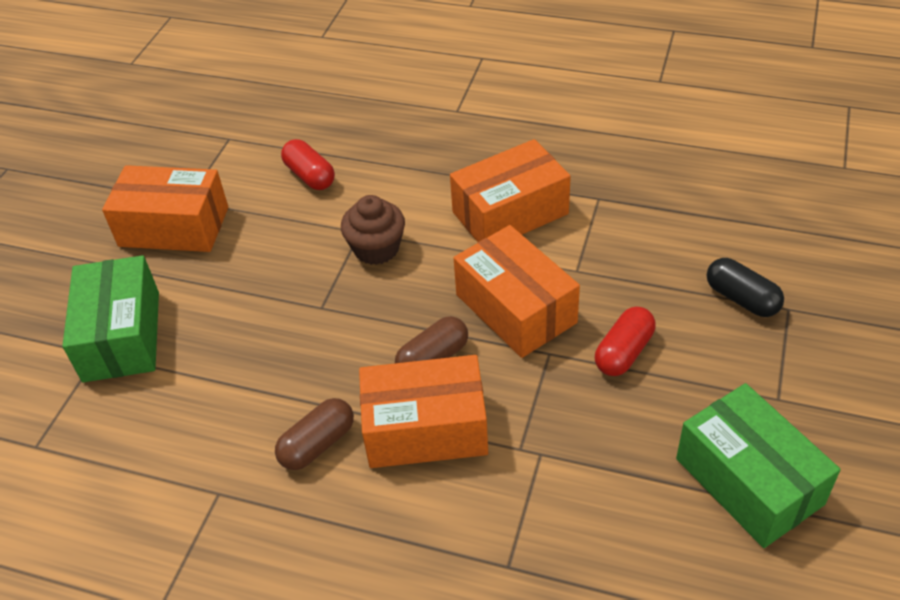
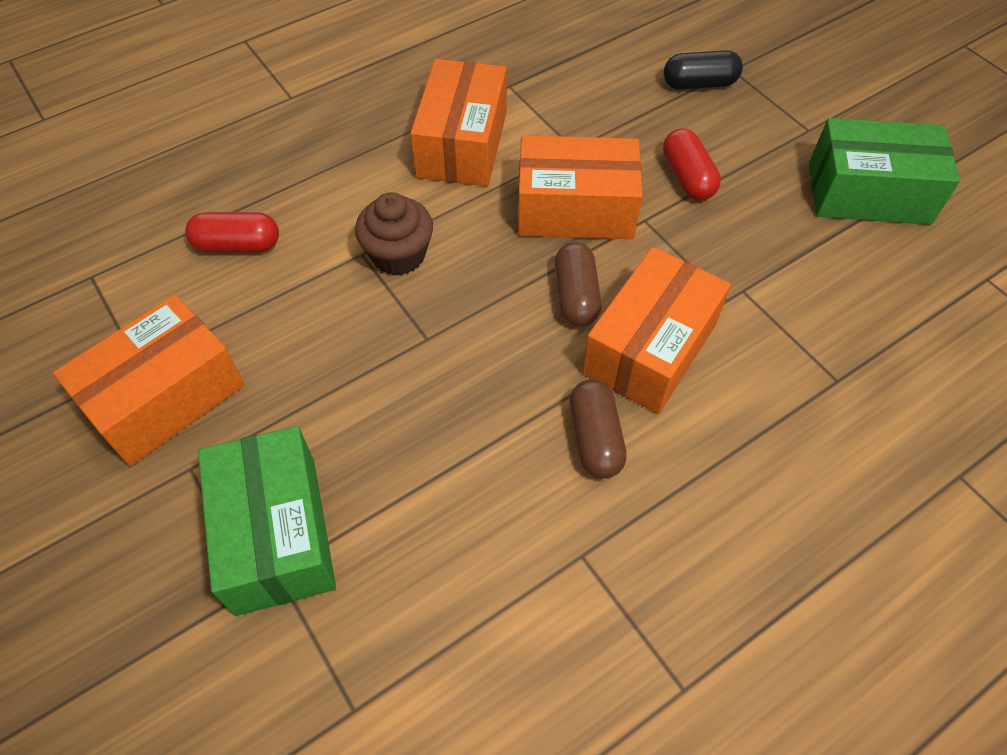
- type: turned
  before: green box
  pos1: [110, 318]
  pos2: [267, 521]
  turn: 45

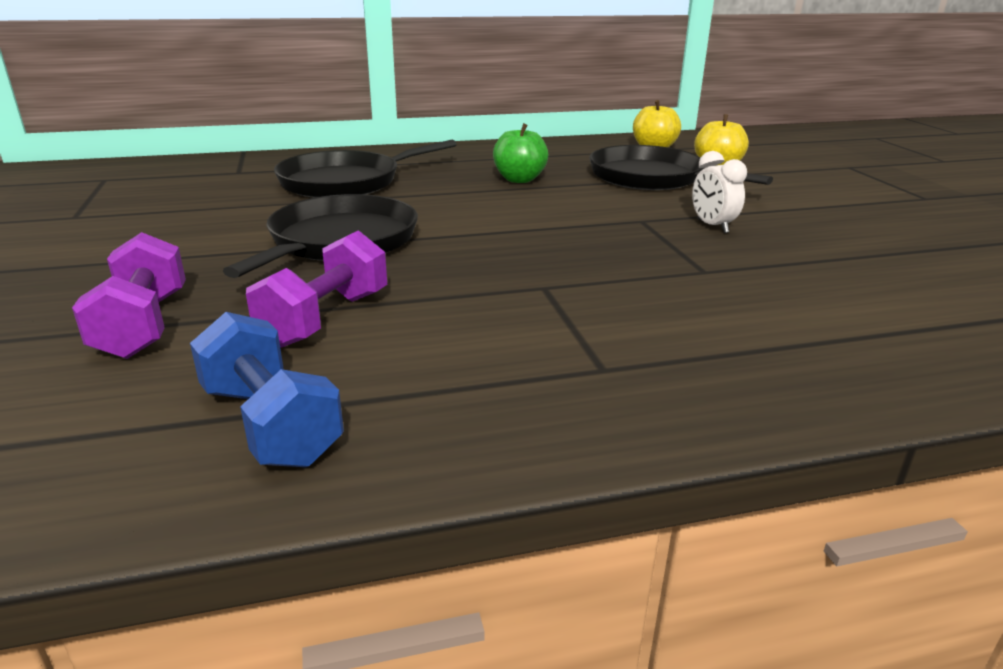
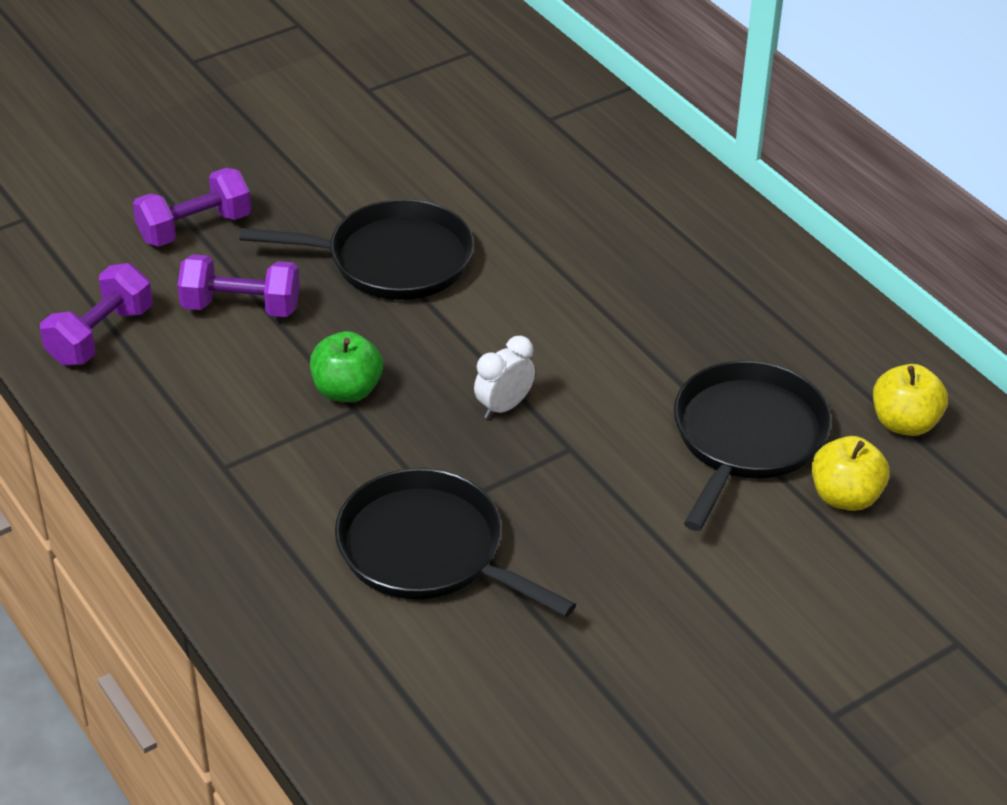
- type: recoloured
  before: blue dumbbell
  after: purple dumbbell
  pos1: [267, 390]
  pos2: [96, 314]
- type: moved
  before: green apple
  pos1: [520, 153]
  pos2: [346, 366]
- type: moved
  before: black pan
  pos1: [365, 168]
  pos2: [455, 542]
- type: moved
  before: white clock
  pos1: [719, 192]
  pos2: [504, 377]

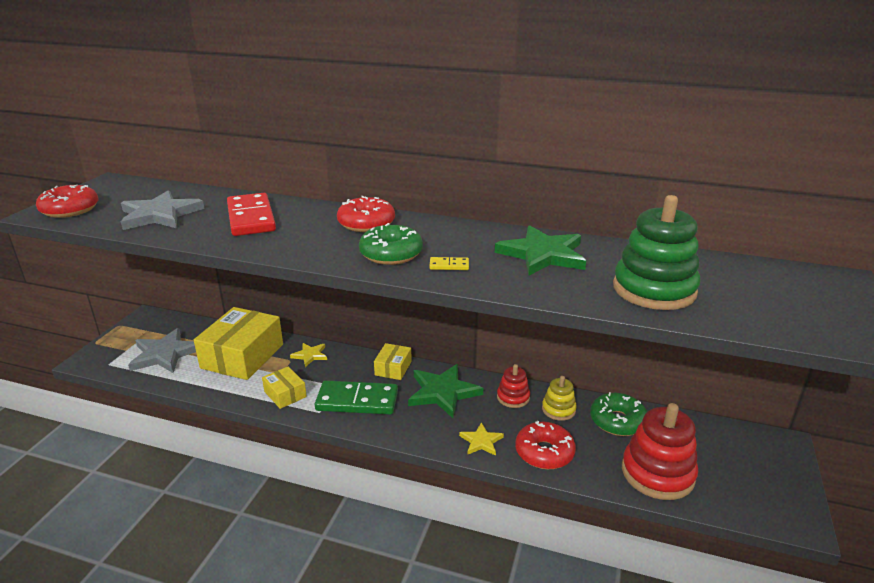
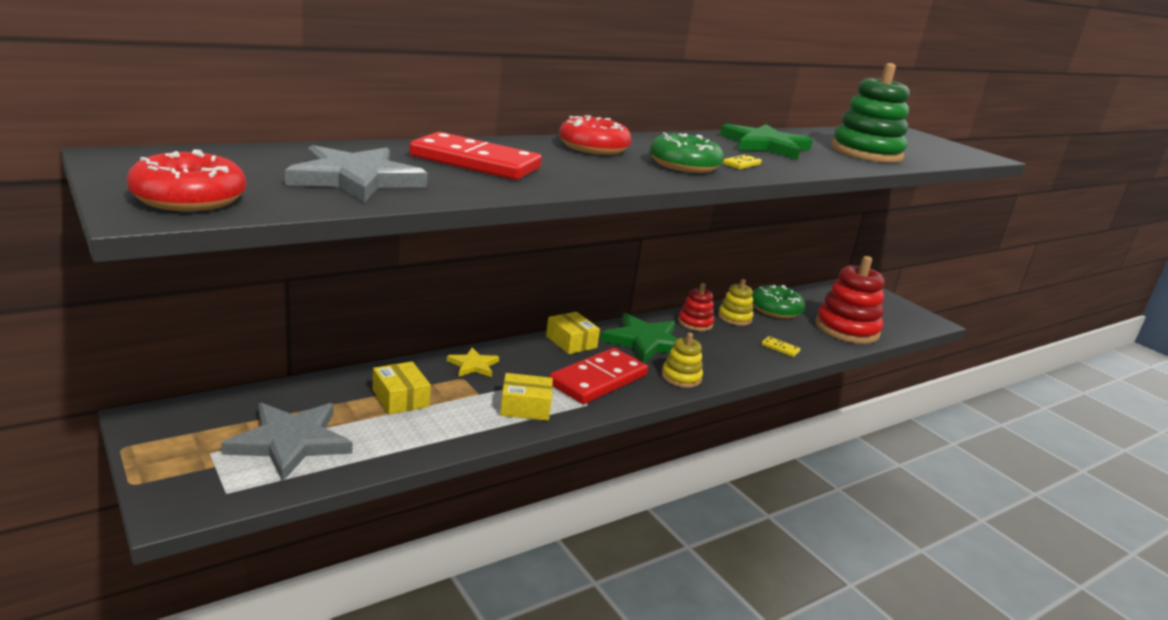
- type: resized
  before: yellow box
  pos1: [238, 343]
  pos2: [402, 388]
  scale: 0.49
- type: recoloured
  before: green domino
  after: red domino
  pos1: [356, 397]
  pos2: [598, 376]
- type: added
  after: yellow stacking toy
  pos2: [682, 360]
- type: replaced
  before: red donut
  after: yellow domino
  pos1: [545, 445]
  pos2: [780, 346]
- type: removed
  before: yellow star
  pos1: [481, 439]

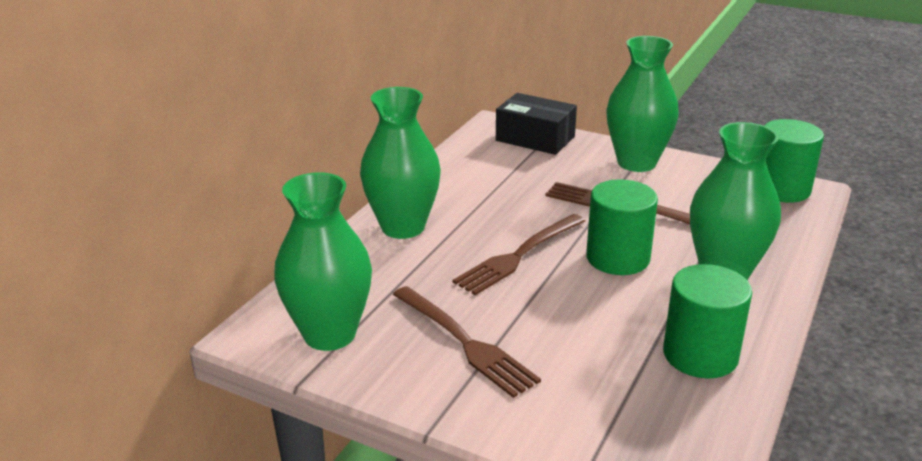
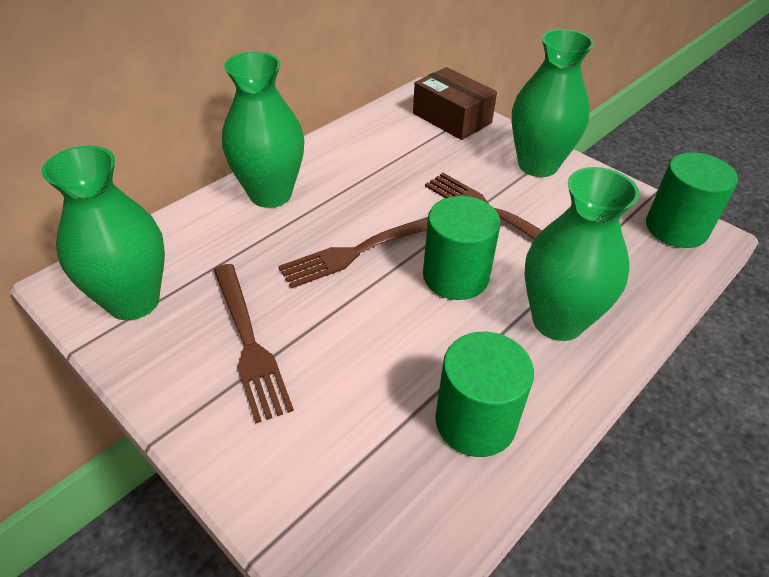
- type: recoloured
  before: black box
  after: brown box
  pos1: [536, 124]
  pos2: [455, 103]

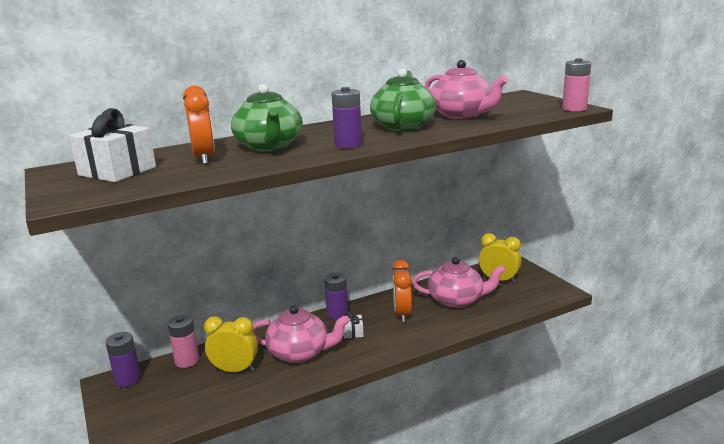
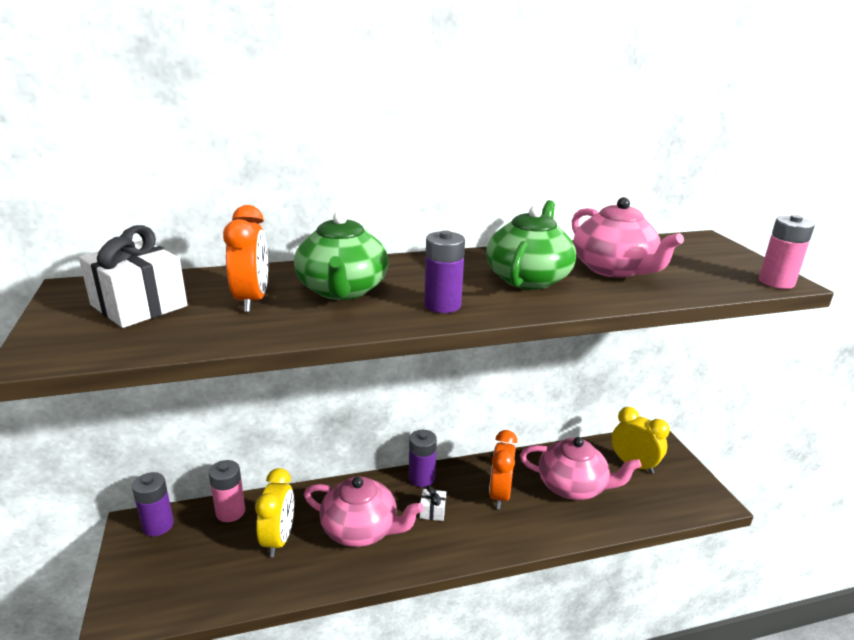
- type: turned
  before: yellow clock
  pos1: [231, 344]
  pos2: [274, 512]
  turn: 75

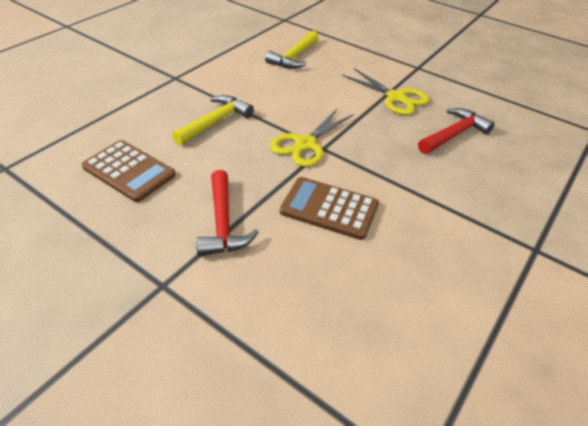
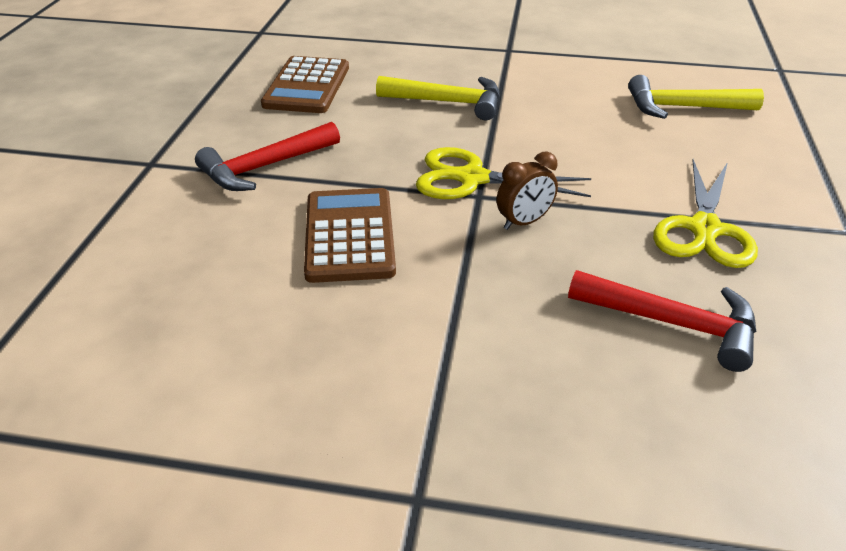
- type: added
  after: brown clock
  pos2: [527, 191]

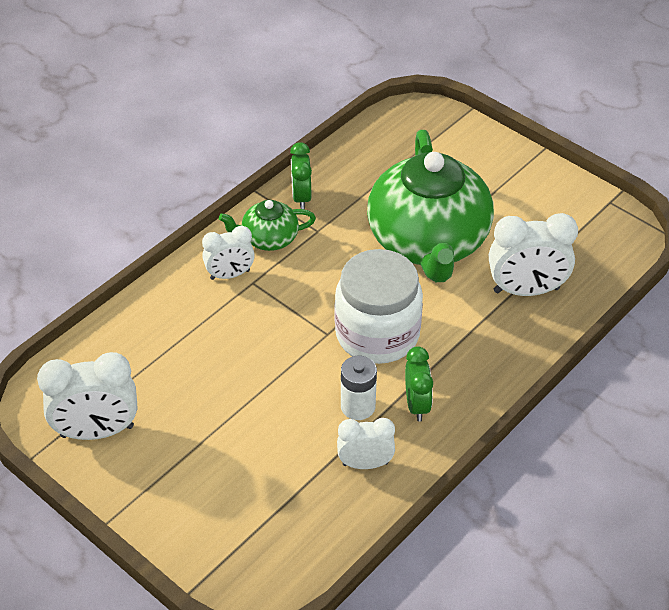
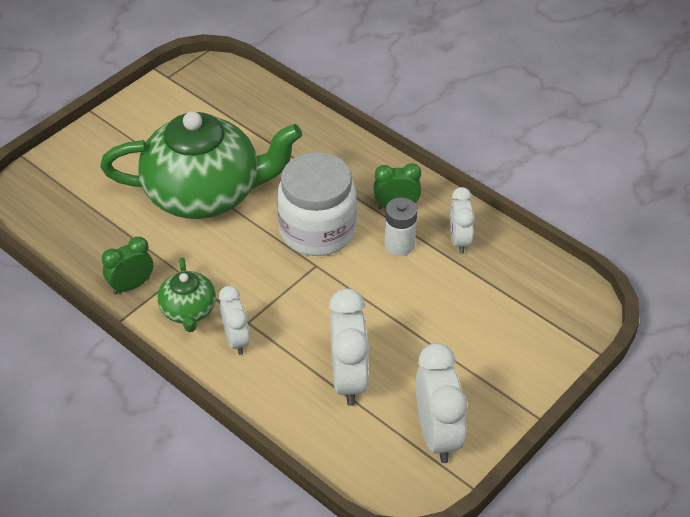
- type: turned
  before: green clock
  pos1: [301, 175]
  pos2: [127, 265]
  turn: 150
- type: moved
  before: white clock
  pos1: [533, 254]
  pos2: [349, 347]

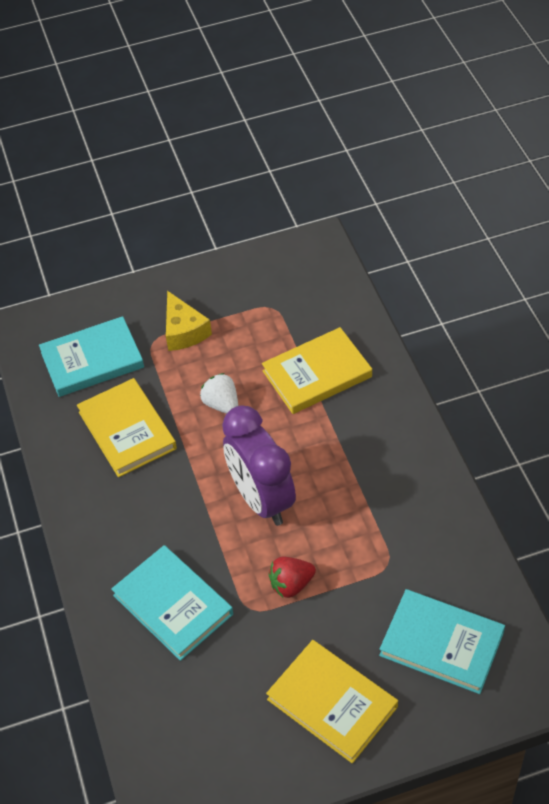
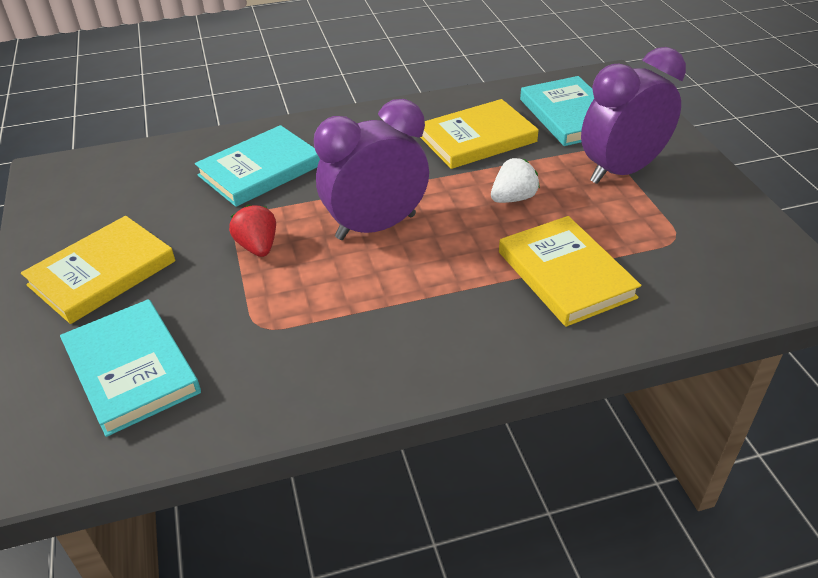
- type: turned
  before: turquoise book
  pos1: [442, 641]
  pos2: [130, 368]
  turn: -60
- type: replaced
  before: yellow cheese
  after: purple clock
  pos1: [189, 321]
  pos2: [633, 115]

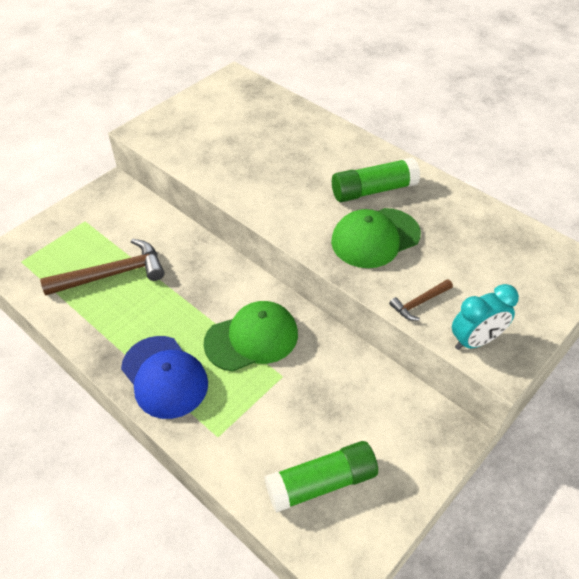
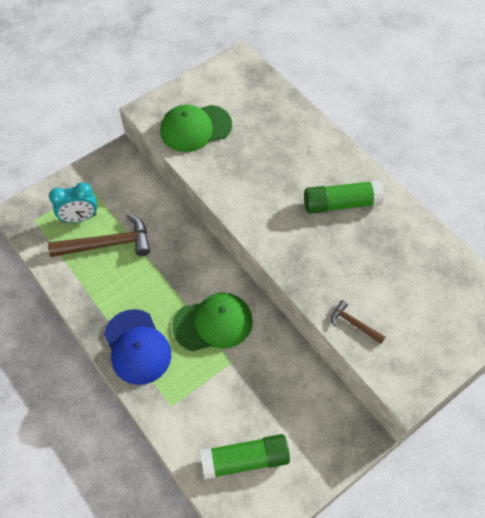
- type: moved
  before: turquoise clock
  pos1: [485, 317]
  pos2: [73, 202]
- type: moved
  before: green cap
  pos1: [376, 238]
  pos2: [196, 128]
- type: turned
  before: brown hammer
  pos1: [421, 300]
  pos2: [358, 322]
  turn: 60

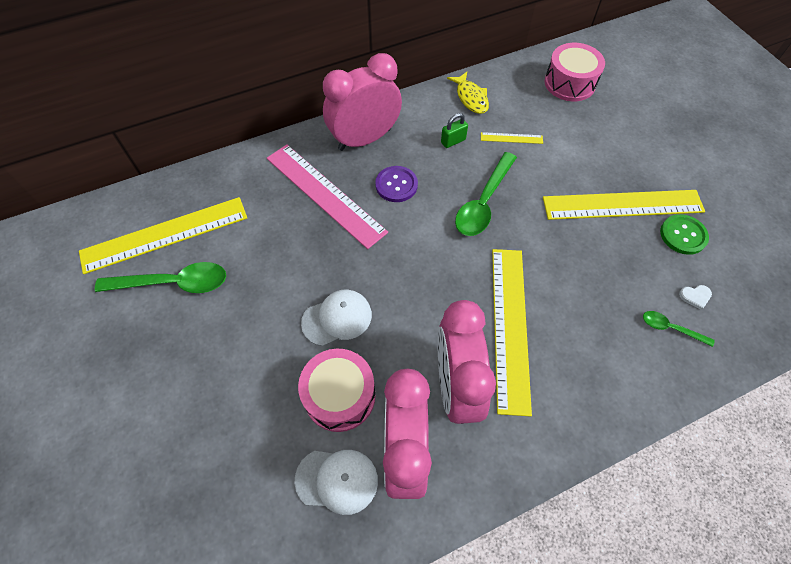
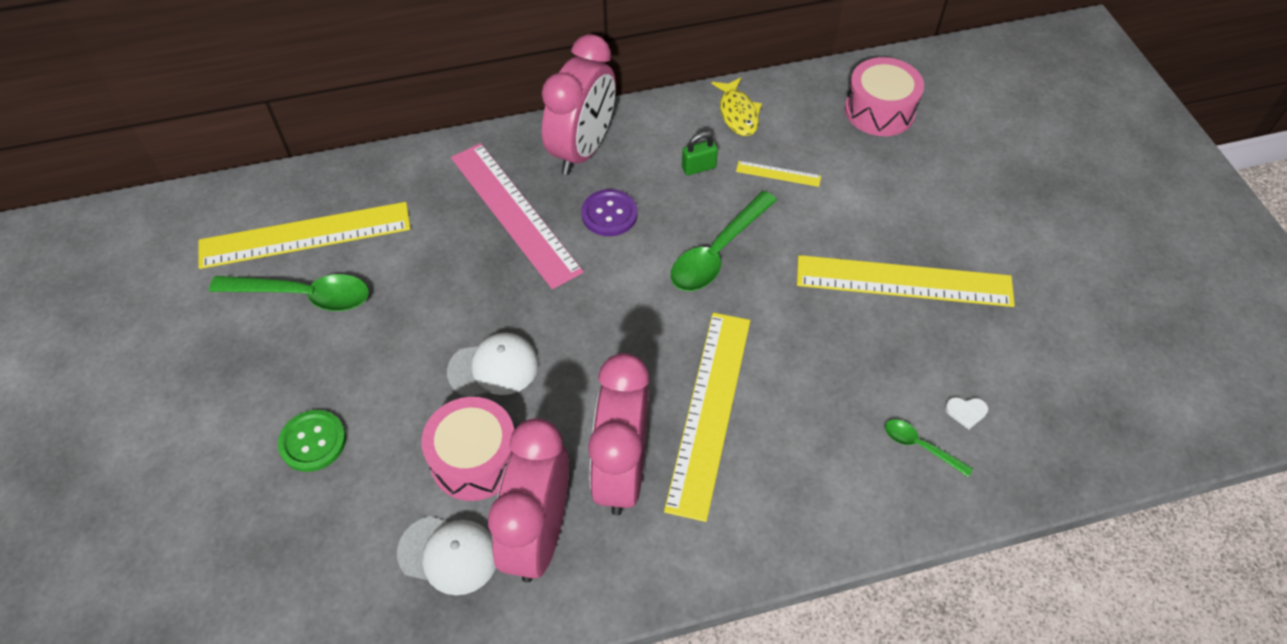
- type: moved
  before: green button
  pos1: [684, 234]
  pos2: [312, 441]
- type: turned
  before: pink clock
  pos1: [362, 102]
  pos2: [579, 104]
  turn: 135

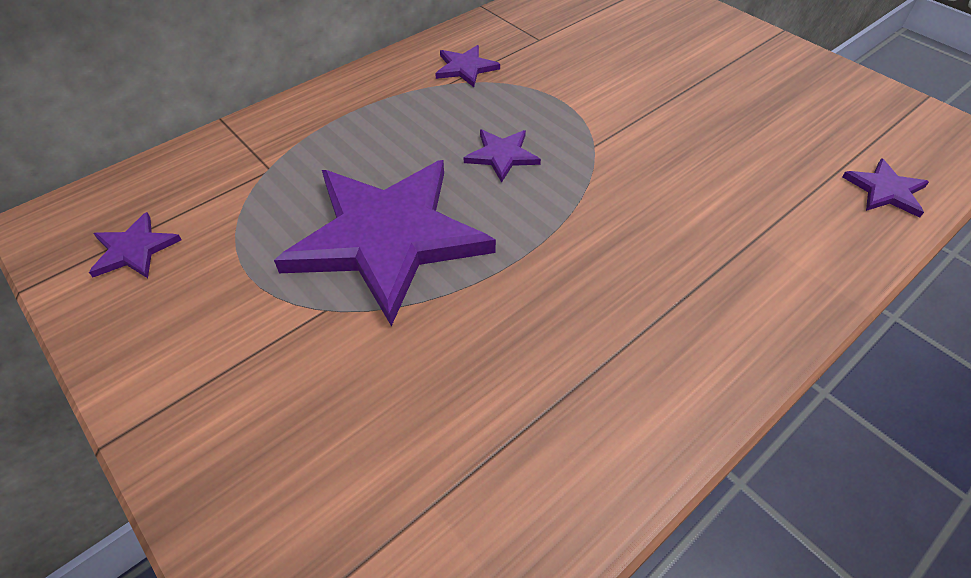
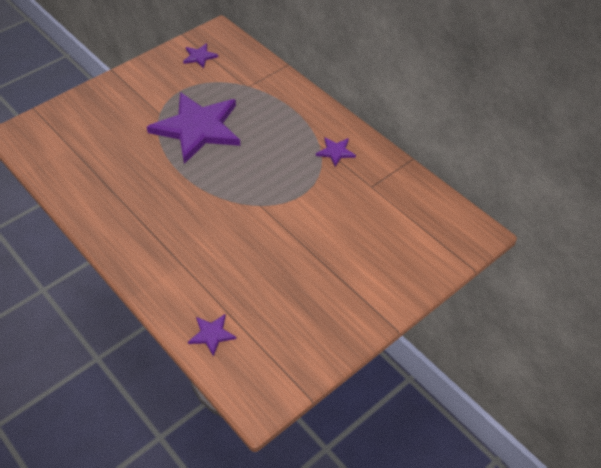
- type: removed
  before: purple star
  pos1: [502, 156]

